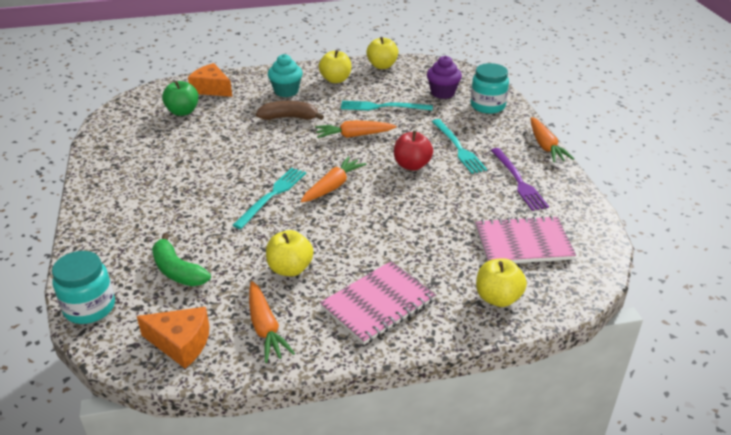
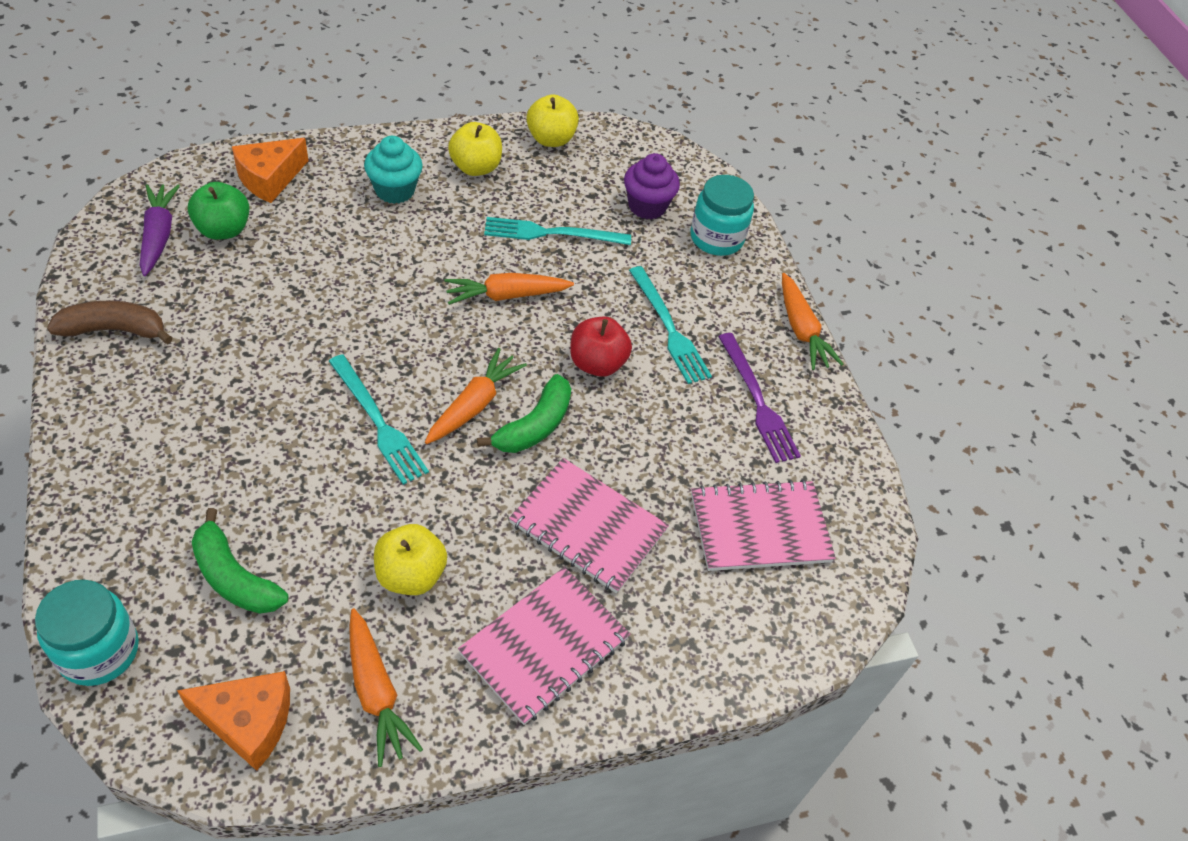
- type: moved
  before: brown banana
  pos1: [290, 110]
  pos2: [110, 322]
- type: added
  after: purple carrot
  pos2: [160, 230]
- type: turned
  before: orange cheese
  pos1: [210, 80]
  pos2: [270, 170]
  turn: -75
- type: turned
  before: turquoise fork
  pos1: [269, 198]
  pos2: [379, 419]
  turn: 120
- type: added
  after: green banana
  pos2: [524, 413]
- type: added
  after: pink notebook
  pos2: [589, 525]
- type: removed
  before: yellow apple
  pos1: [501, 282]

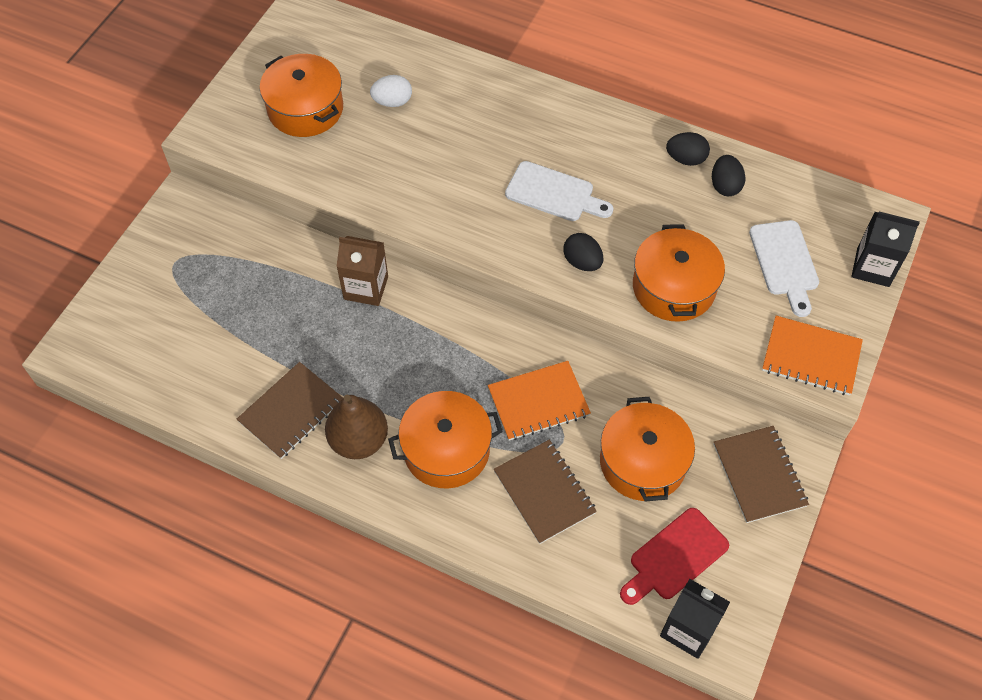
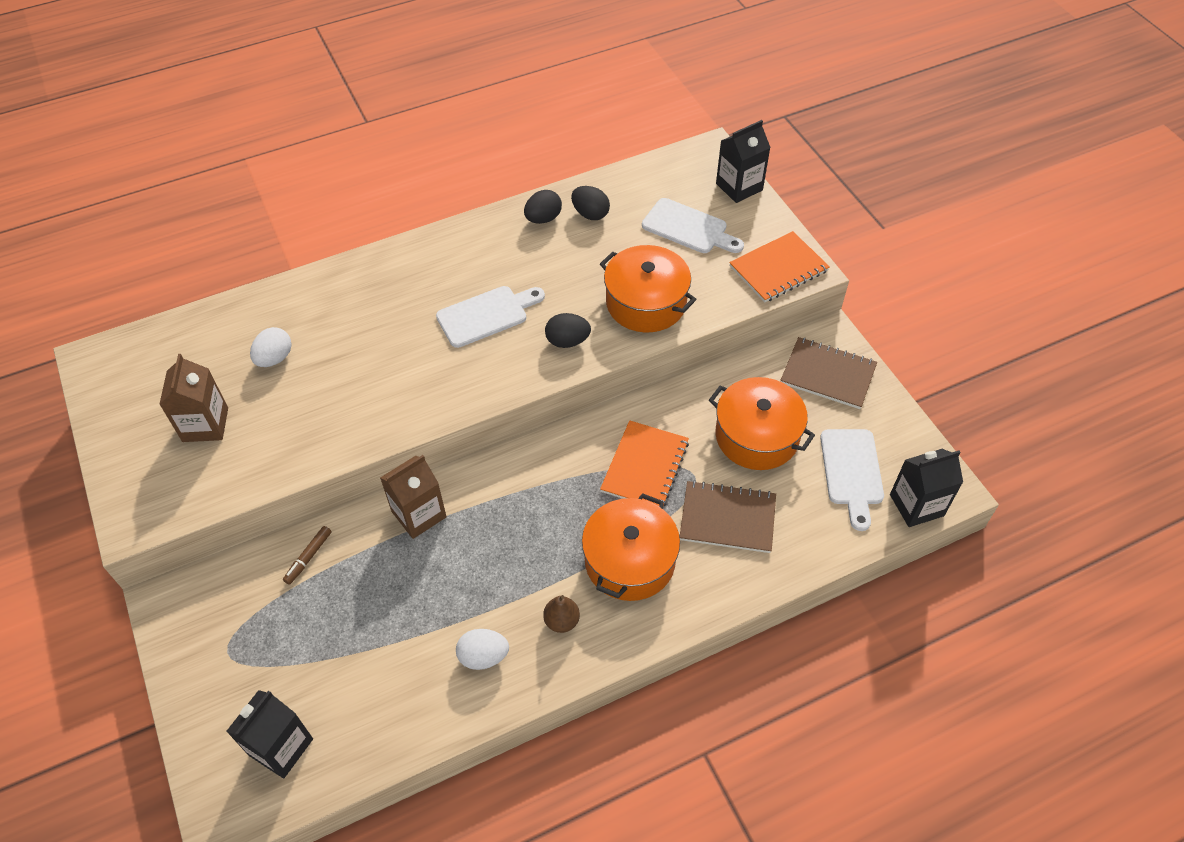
- type: replaced
  before: orange pot
  after: brown carton
  pos1: [301, 95]
  pos2: [193, 398]
- type: added
  after: black carton
  pos2: [269, 734]
- type: added
  after: brown marker
  pos2: [307, 555]
- type: replaced
  before: brown notebook
  after: white egg
  pos1: [290, 410]
  pos2: [482, 649]
- type: resized
  before: brown pear
  pos1: [356, 427]
  pos2: [561, 614]
  scale: 0.54
- type: recoloured
  before: red cutting board
  after: white cutting board
  pos1: [674, 556]
  pos2: [852, 480]

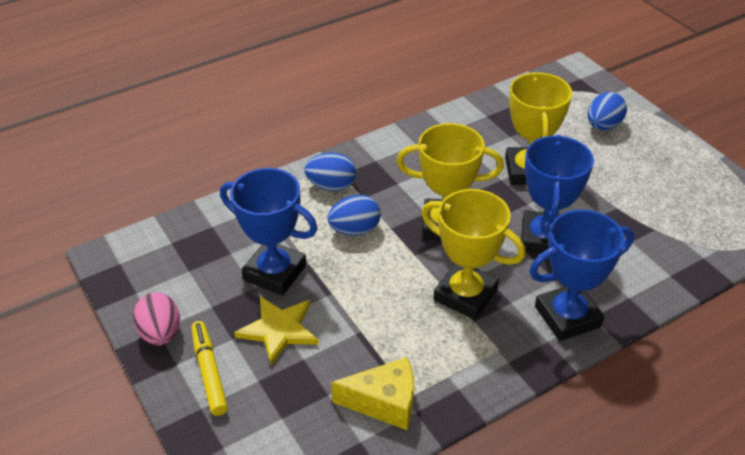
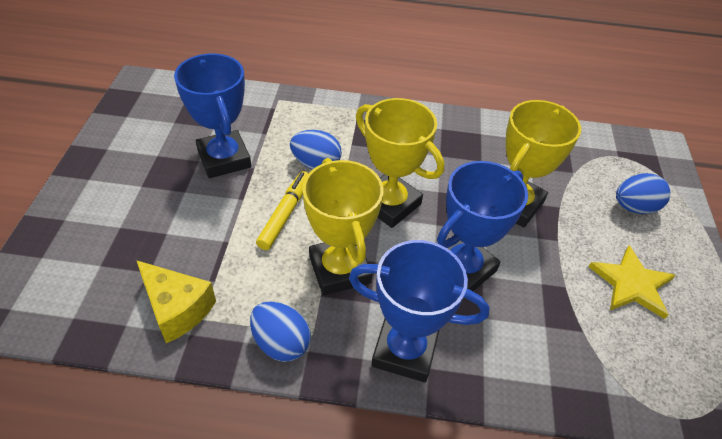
- type: moved
  before: blue egg
  pos1: [330, 172]
  pos2: [280, 332]
- type: moved
  before: yellow marker
  pos1: [209, 368]
  pos2: [282, 210]
- type: moved
  before: yellow star
  pos1: [276, 330]
  pos2: [632, 282]
- type: removed
  before: pink egg
  pos1: [156, 318]

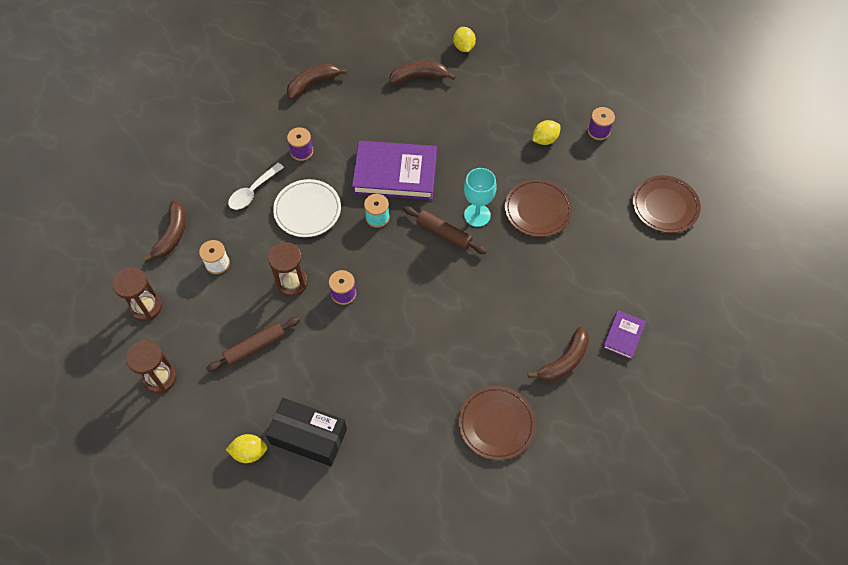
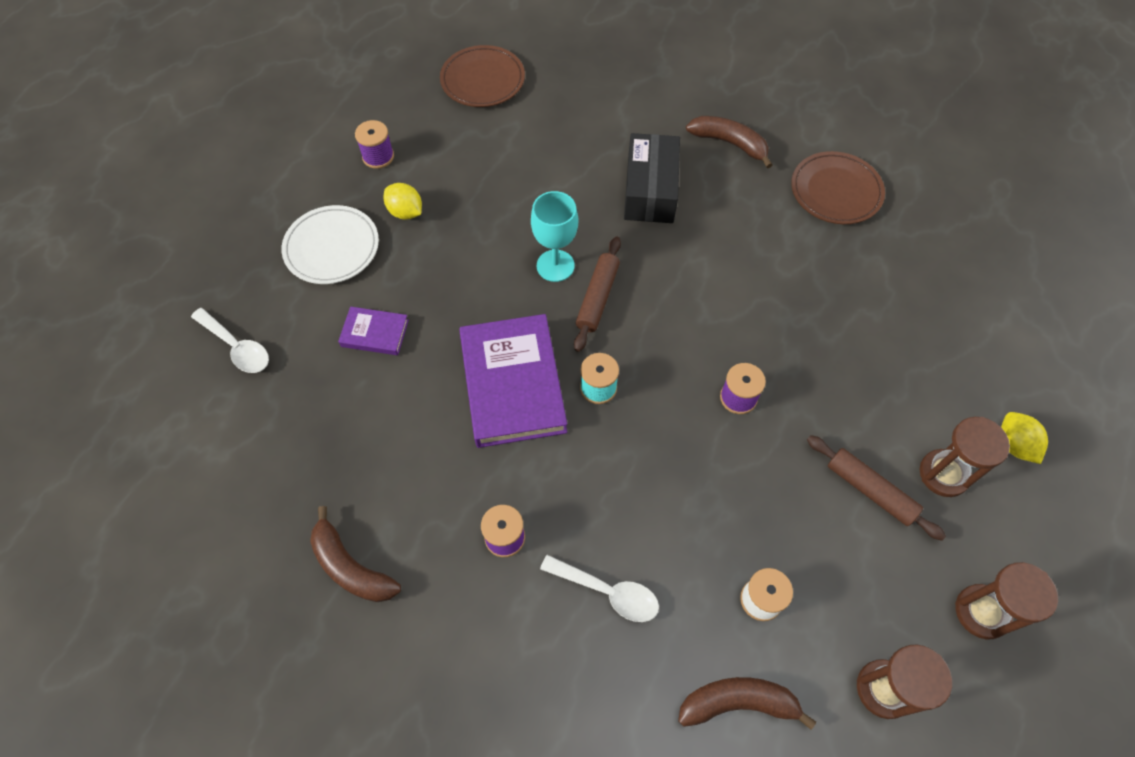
- type: replaced
  before: yellow lemon
  after: white spoon
  pos1: [464, 39]
  pos2: [230, 340]
- type: moved
  before: white plate
  pos1: [307, 208]
  pos2: [330, 244]
- type: moved
  before: purple book
  pos1: [624, 334]
  pos2: [373, 331]
- type: moved
  before: black box
  pos1: [306, 432]
  pos2: [652, 178]
- type: moved
  before: brown hourglass
  pos1: [288, 269]
  pos2: [965, 457]
- type: removed
  before: brown banana
  pos1: [422, 72]
- type: removed
  before: brown plate
  pos1: [539, 208]

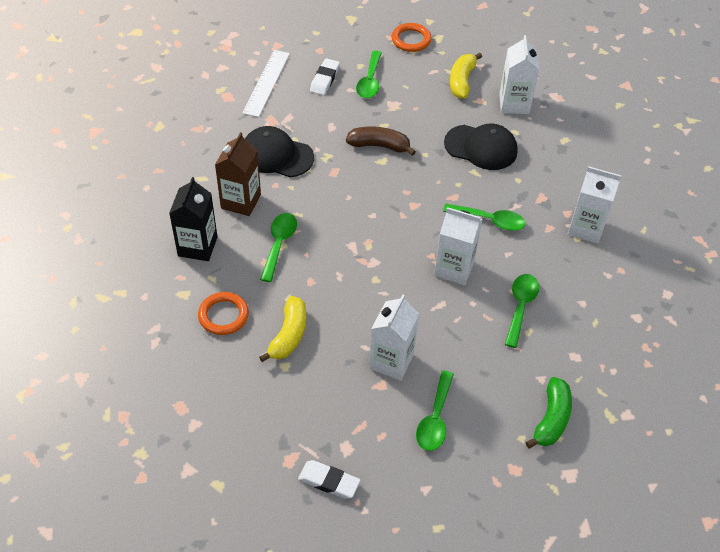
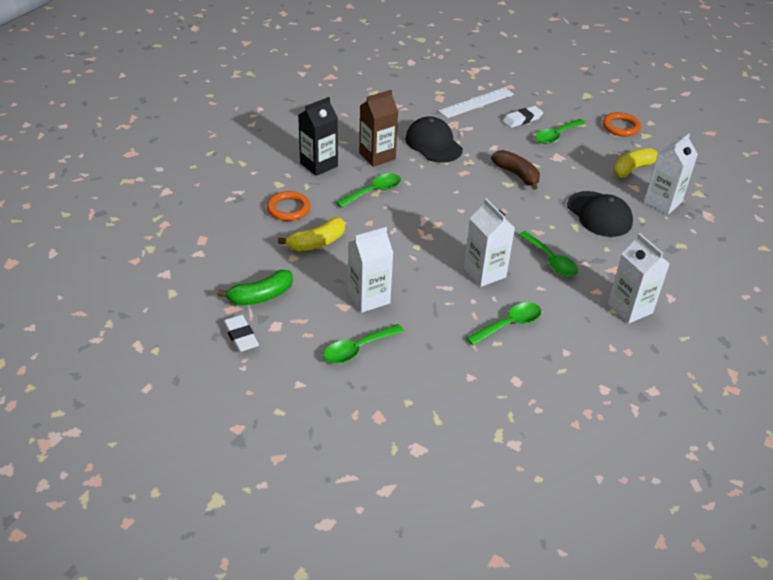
- type: moved
  before: green banana
  pos1: [549, 412]
  pos2: [255, 287]

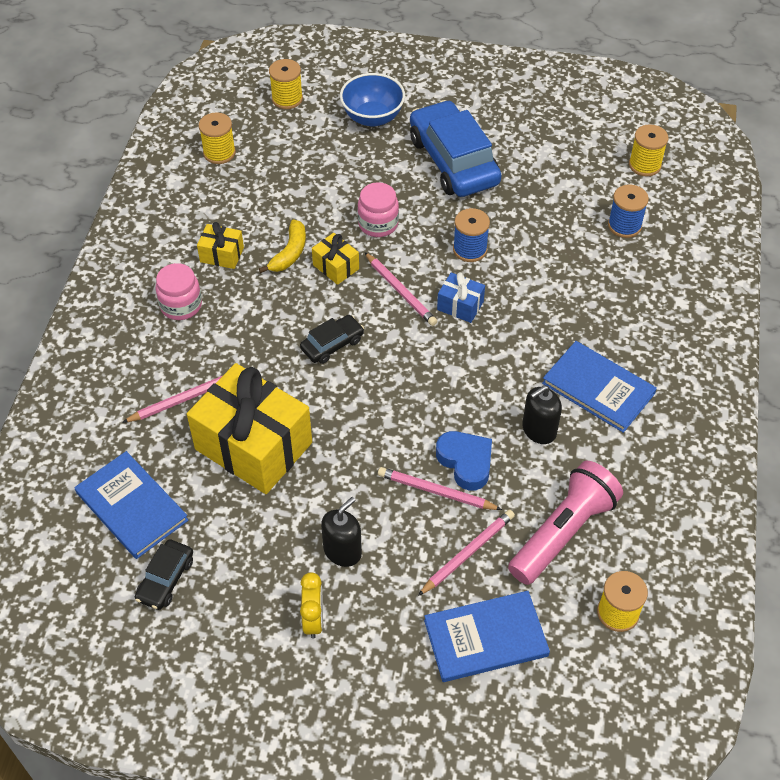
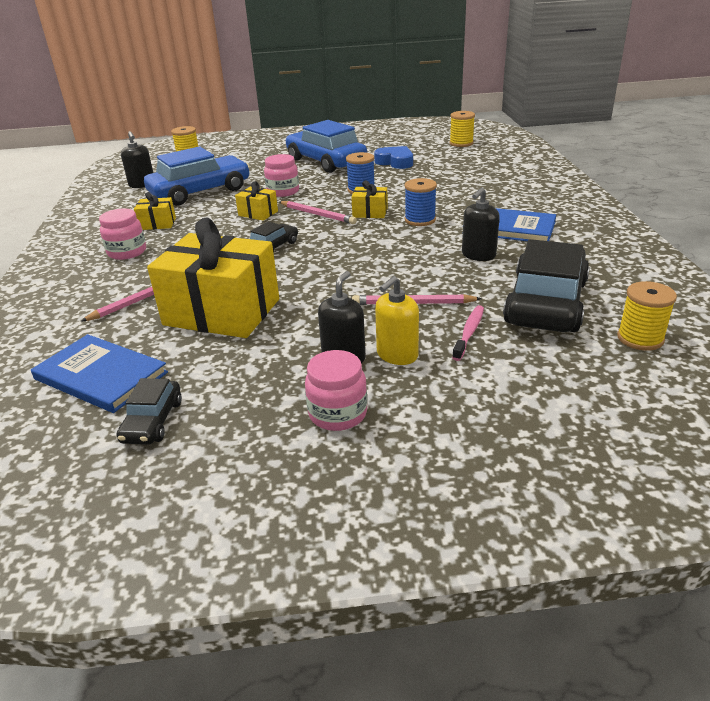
- type: replaced
  before: yellow spool
  after: black soap dispenser
  pos1: [217, 138]
  pos2: [137, 159]
- type: added
  after: blue car
  pos2: [197, 176]
- type: replaced
  before: yellow clock
  after: pink jar
  pos1: [311, 605]
  pos2: [336, 390]
- type: recoloured
  before: blue gift
  after: yellow gift
  pos1: [461, 297]
  pos2: [369, 199]
- type: moved
  before: blue heart
  pos1: [464, 461]
  pos2: [393, 157]
- type: added
  after: yellow soap dispenser
  pos2: [397, 320]
- type: moved
  before: blue spool
  pos1: [628, 211]
  pos2: [421, 202]
- type: replaced
  before: pink pencil
  after: pink toothbrush
  pos1: [466, 553]
  pos2: [468, 333]
- type: replaced
  before: pink flashlight
  after: black car
  pos1: [565, 523]
  pos2: [546, 285]
- type: removed
  before: yellow banana
  pos1: [282, 246]
- type: removed
  before: blue bowl
  pos1: [372, 100]
- type: removed
  before: blue book
  pos1: [487, 636]

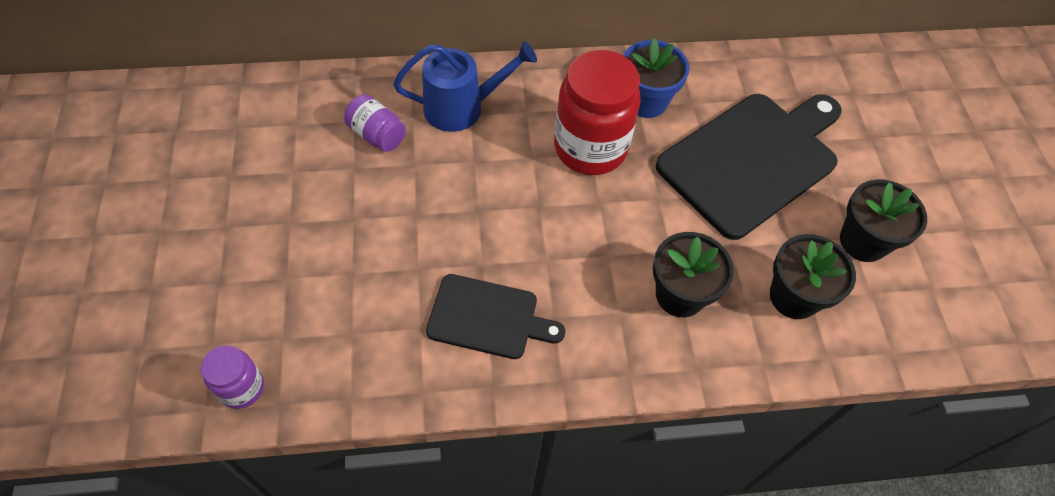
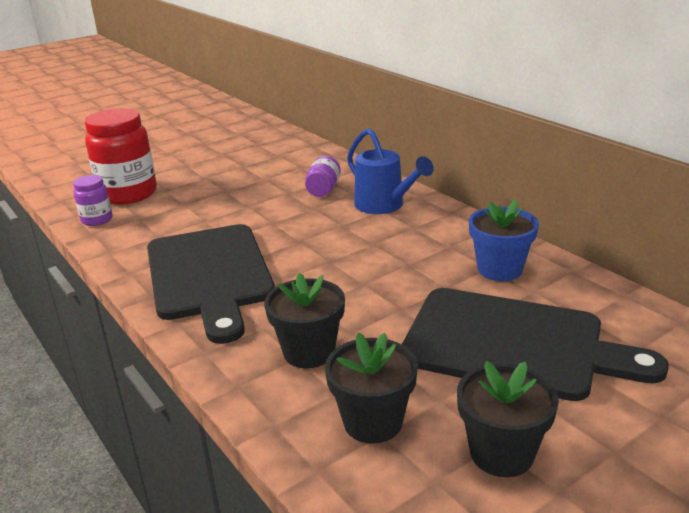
- type: moved
  before: red jar
  pos1: [597, 112]
  pos2: [121, 156]
- type: resized
  before: black cutting board
  pos1: [495, 316]
  pos2: [211, 284]
  scale: 1.8

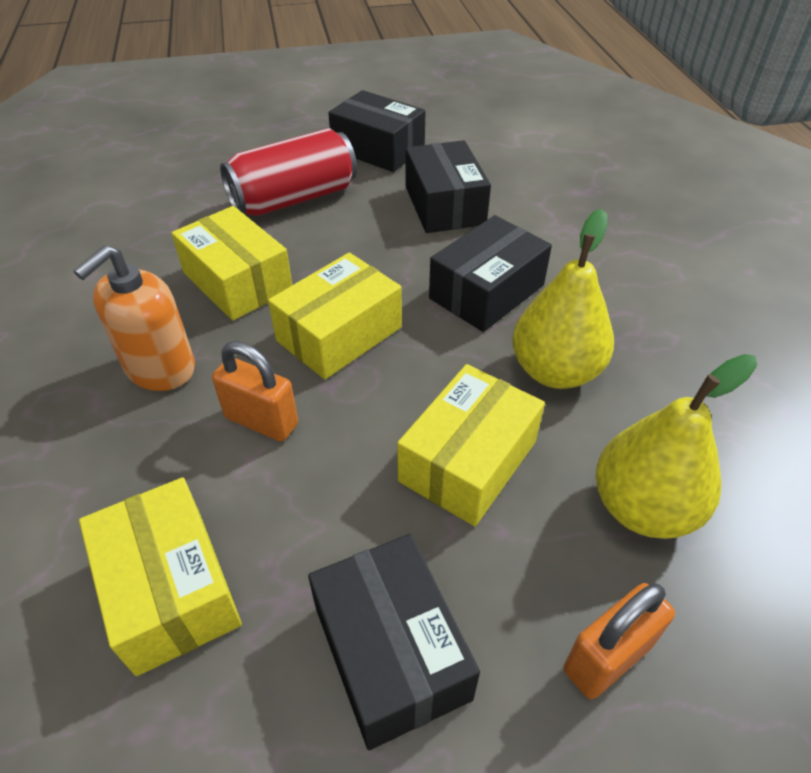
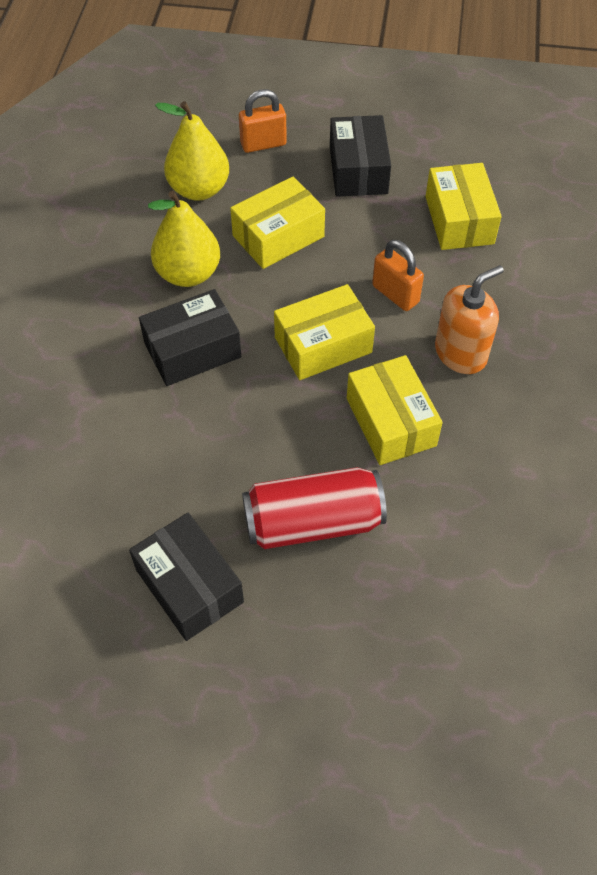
- type: removed
  before: black box
  pos1: [448, 186]

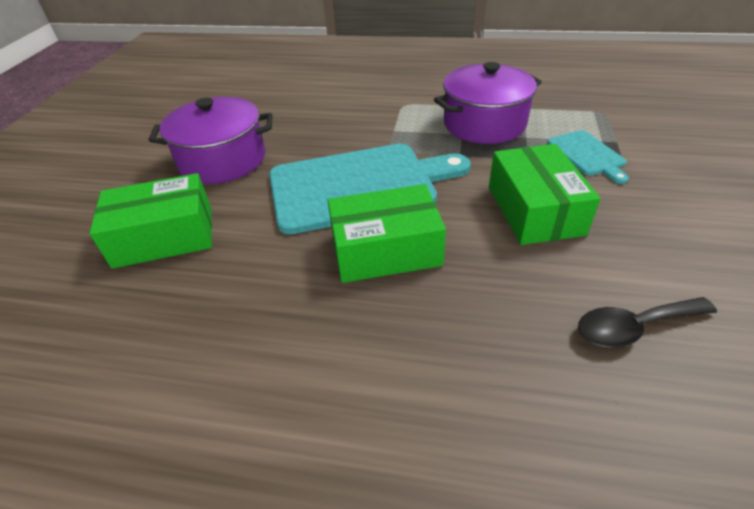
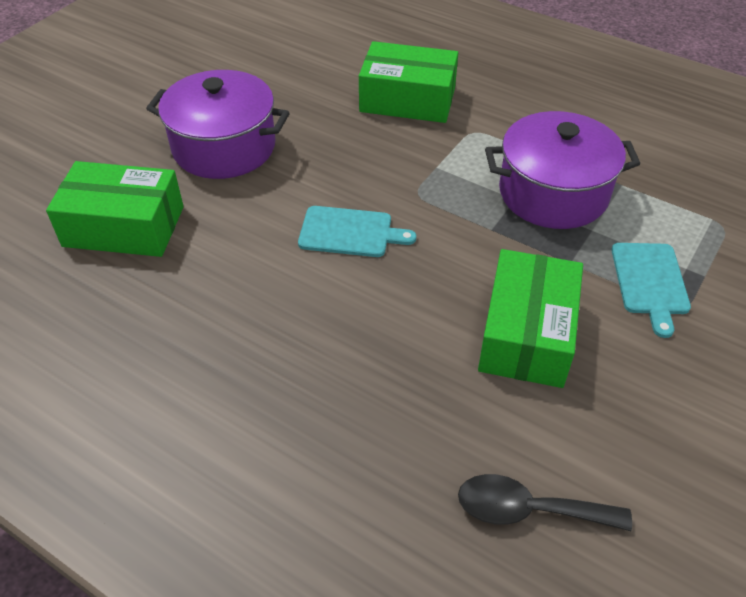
- type: resized
  before: turquoise cutting board
  pos1: [370, 189]
  pos2: [357, 231]
  scale: 0.47
- type: moved
  before: green box
  pos1: [386, 233]
  pos2: [408, 82]

